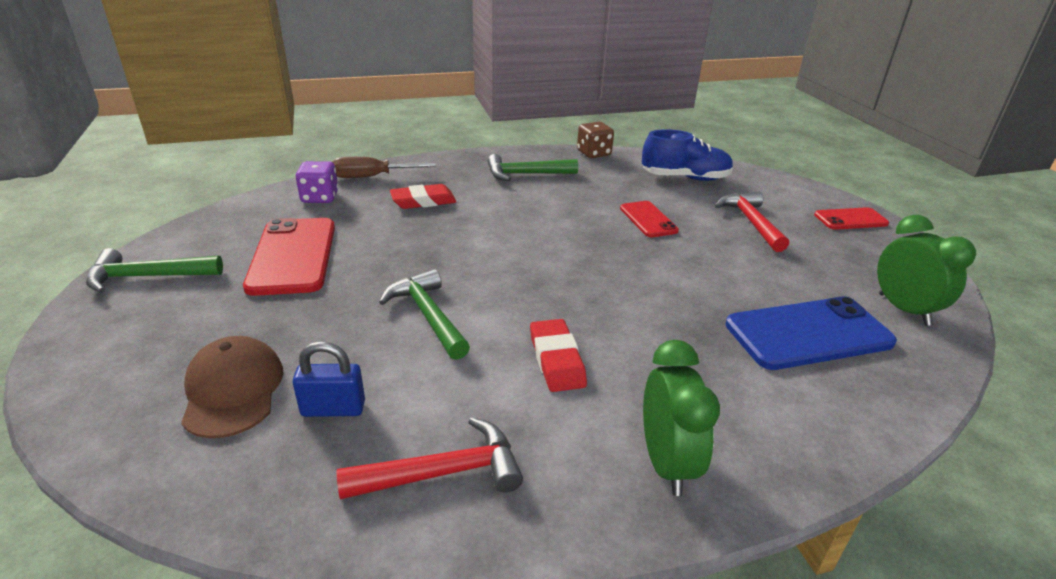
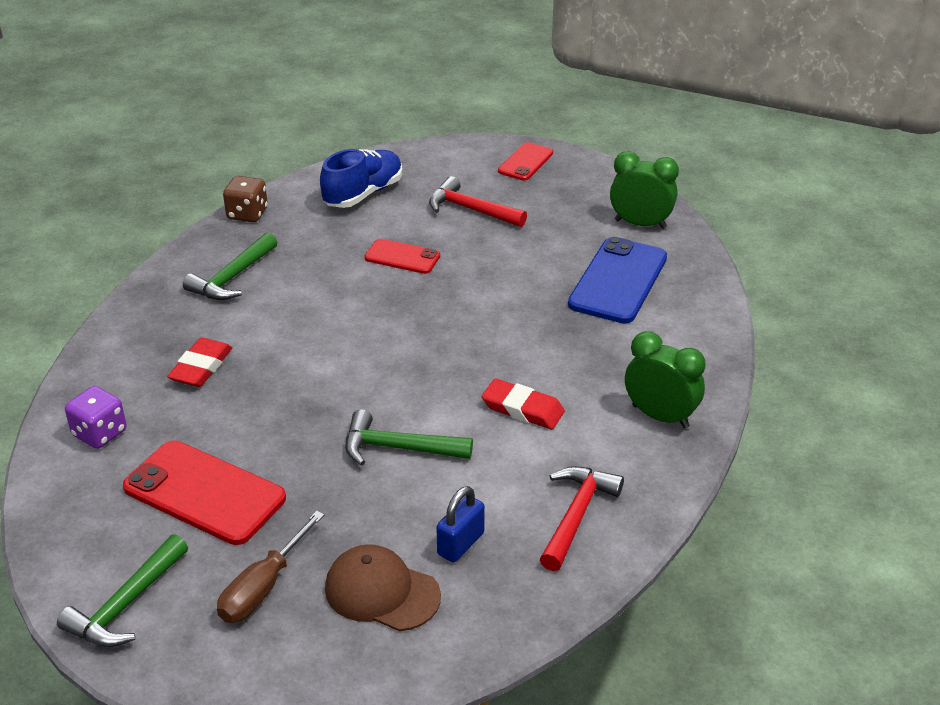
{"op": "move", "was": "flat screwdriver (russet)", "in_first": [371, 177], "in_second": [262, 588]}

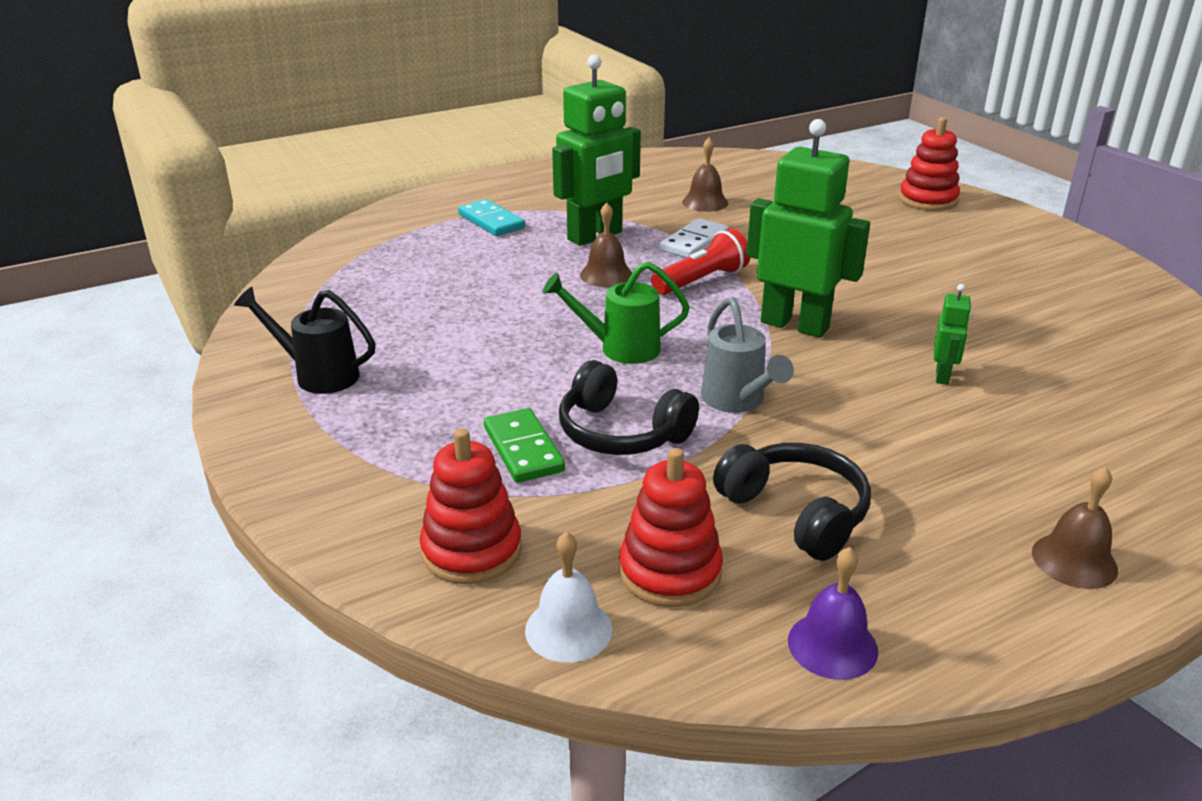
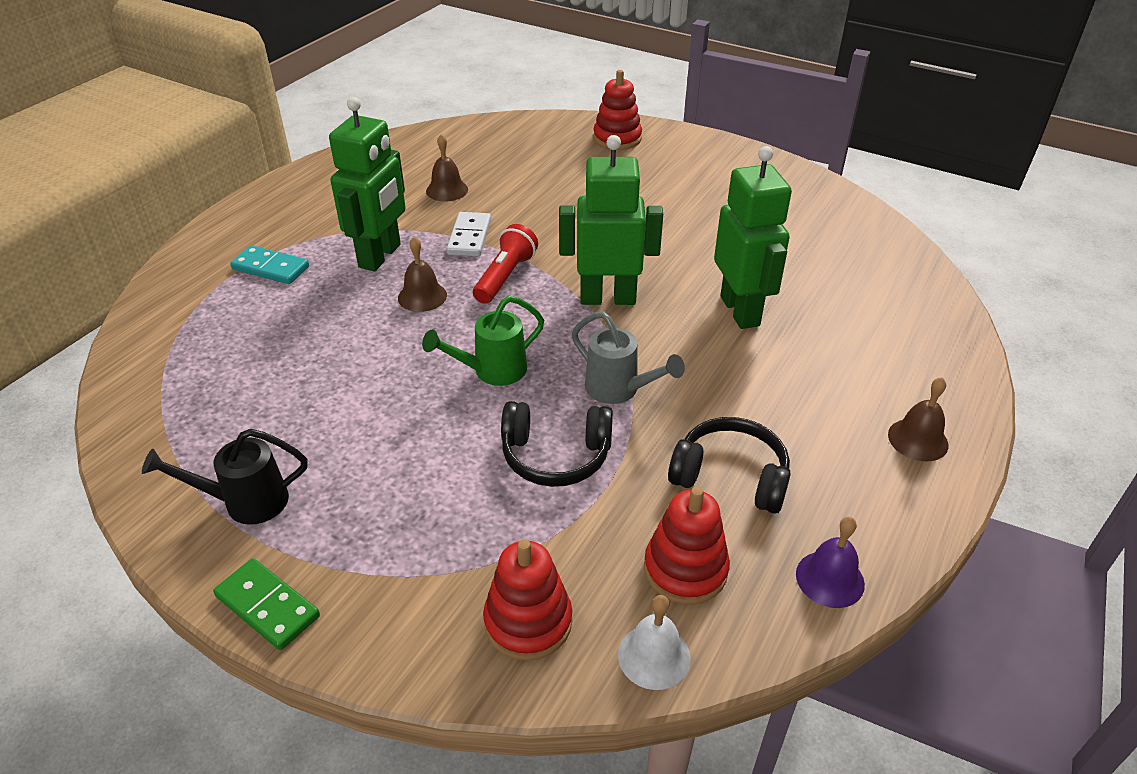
{"op": "move", "was": "domino (leaf-green)", "in_first": [523, 449], "in_second": [268, 606]}
{"op": "resize", "was": "robot figure (leaf-green)", "in_first": [943, 376], "in_second": [740, 311], "ratio": 2.22}

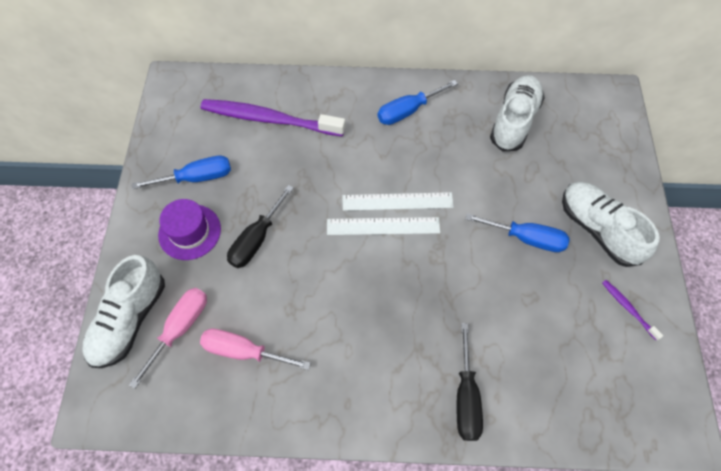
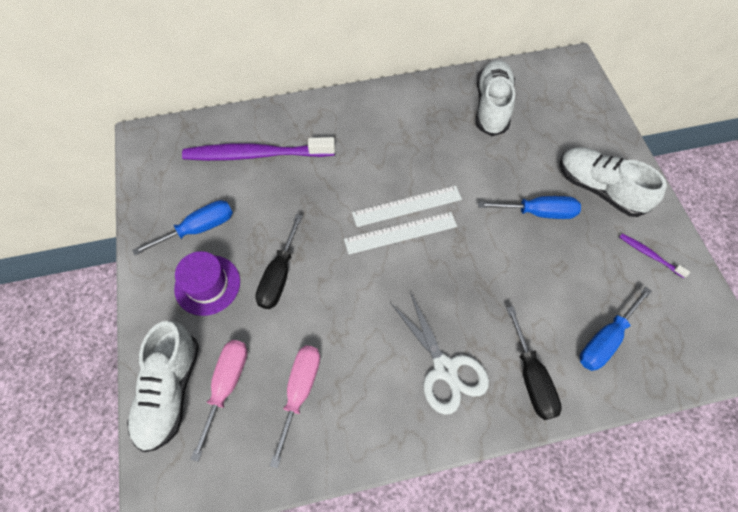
{"op": "insert", "now": "pair of scissors (snow-white)", "in_second": [445, 368]}
{"op": "move", "was": "flat screwdriver (cobalt)", "in_first": [408, 111], "in_second": [605, 339]}
{"op": "rotate", "was": "flat screwdriver (rose-pink)", "in_first": [244, 351], "in_second": [300, 391], "clockwise": 105}

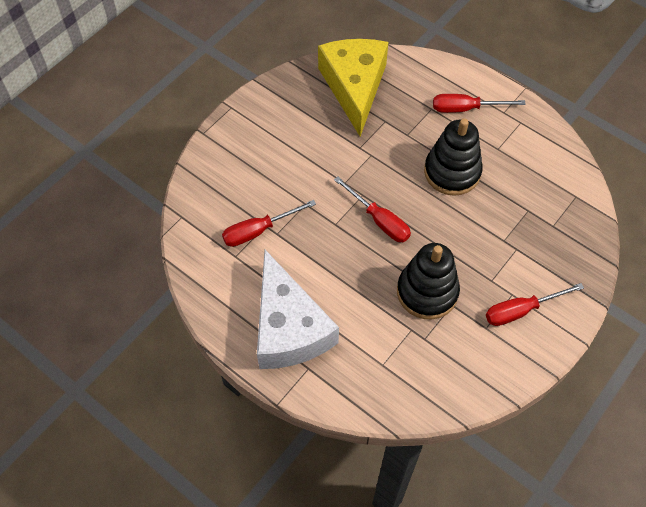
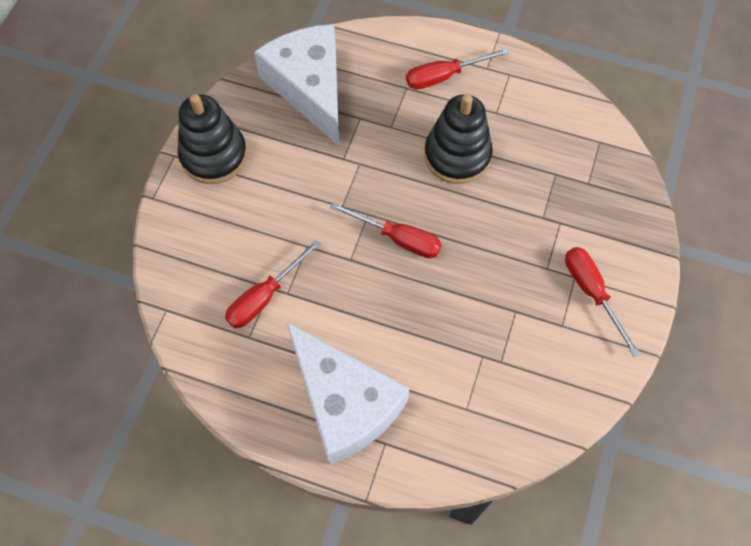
{"op": "move", "was": "stacking rings (black)", "in_first": [427, 292], "in_second": [214, 156]}
{"op": "recolor", "was": "cheese wedge (bright yellow)", "now": "cheese wedge (snow-white)", "in_first": [354, 87], "in_second": [309, 87]}
{"op": "rotate", "was": "flat screwdriver (red)", "in_first": [521, 310], "in_second": [591, 292], "clockwise": 105}

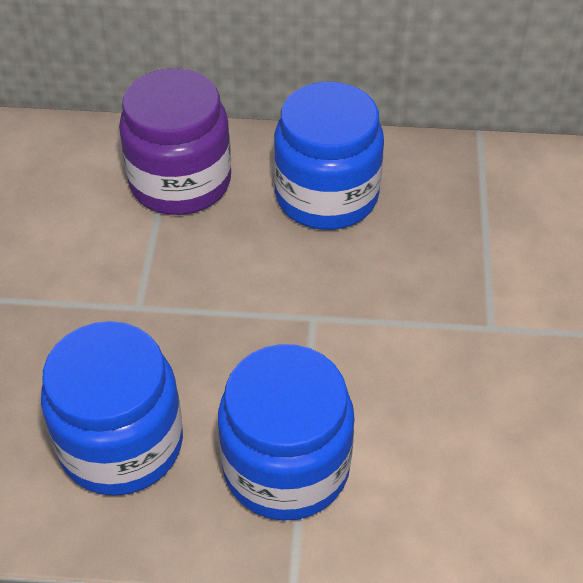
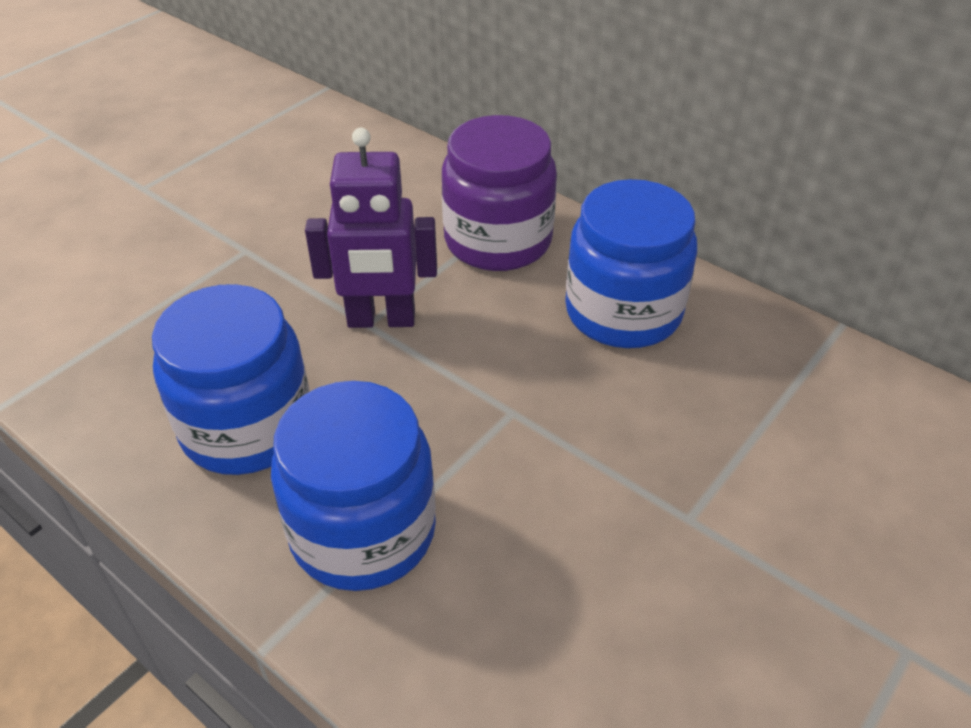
{"op": "insert", "now": "robot figure (purple)", "in_second": [381, 320]}

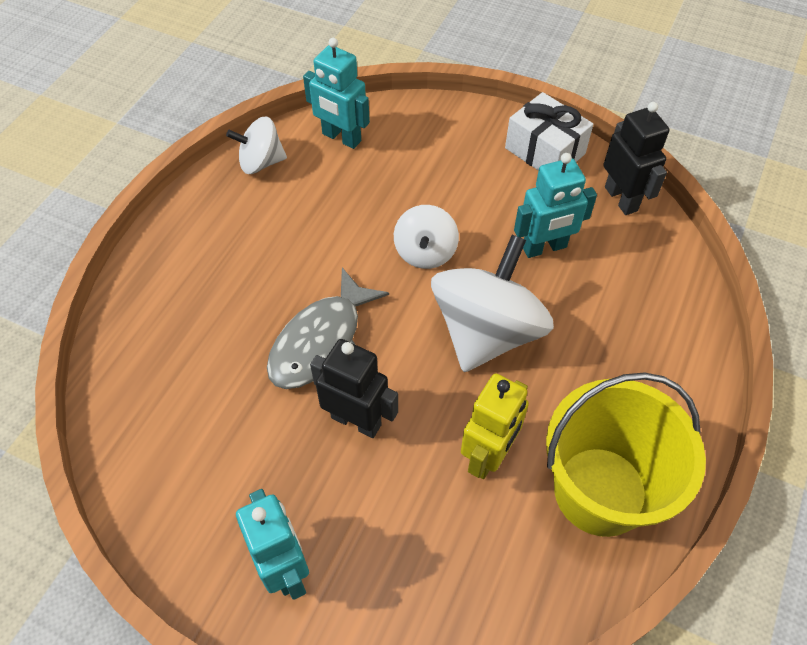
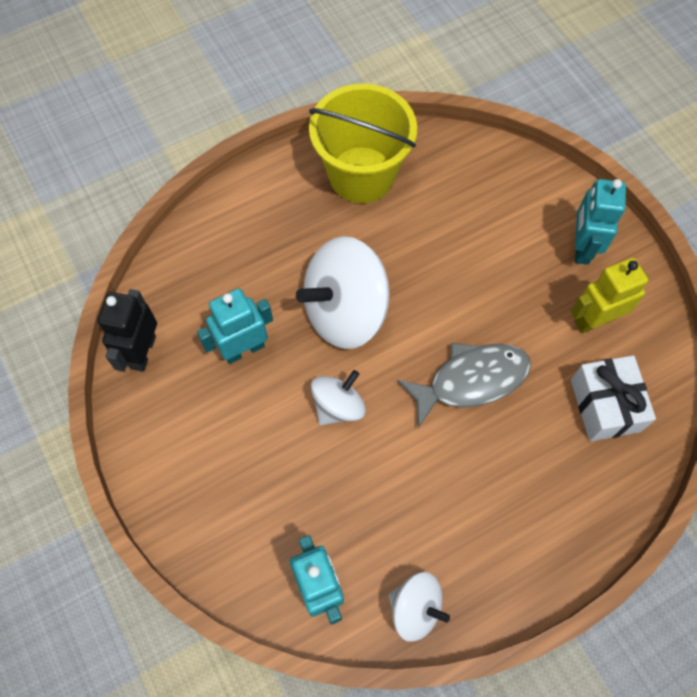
{"op": "delete", "was": "robot figure (black)", "in_first": [356, 420]}
{"op": "move", "was": "robot figure (bright yellow)", "in_first": [488, 455], "in_second": [594, 320]}
{"op": "move", "was": "present (snow-white)", "in_first": [545, 151], "in_second": [605, 405]}
{"op": "rotate", "was": "robot figure (teal)", "in_first": [544, 248], "in_second": [243, 349], "clockwise": -45}

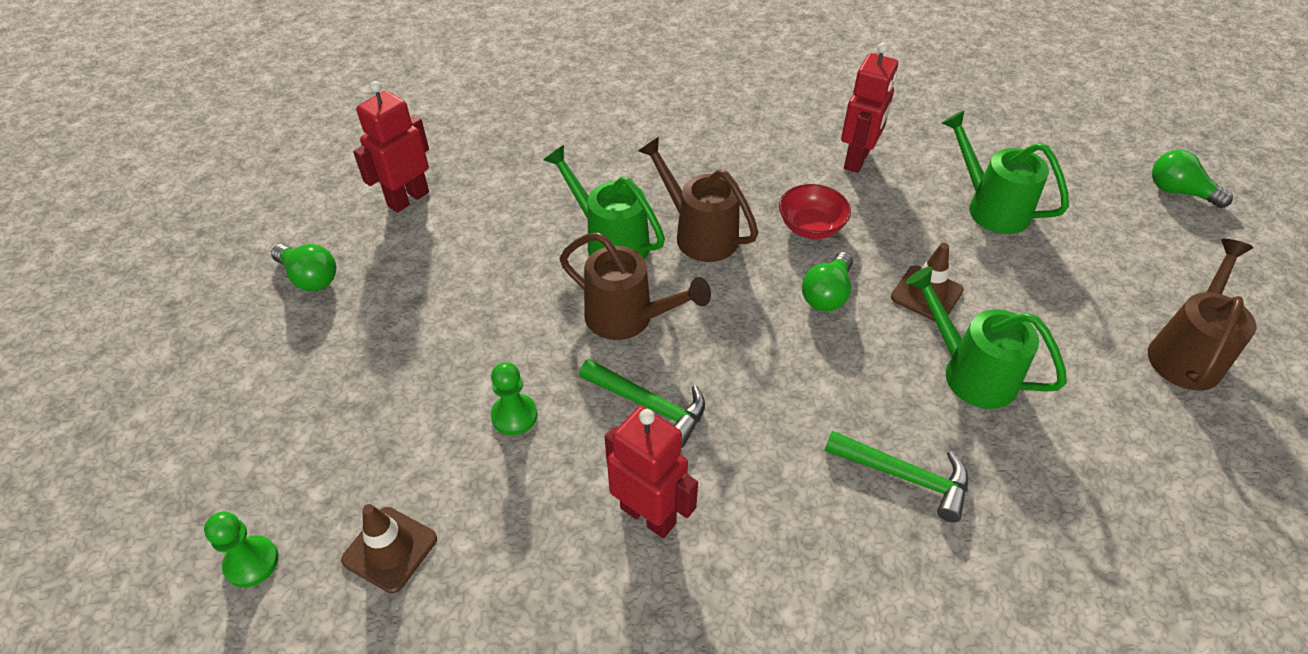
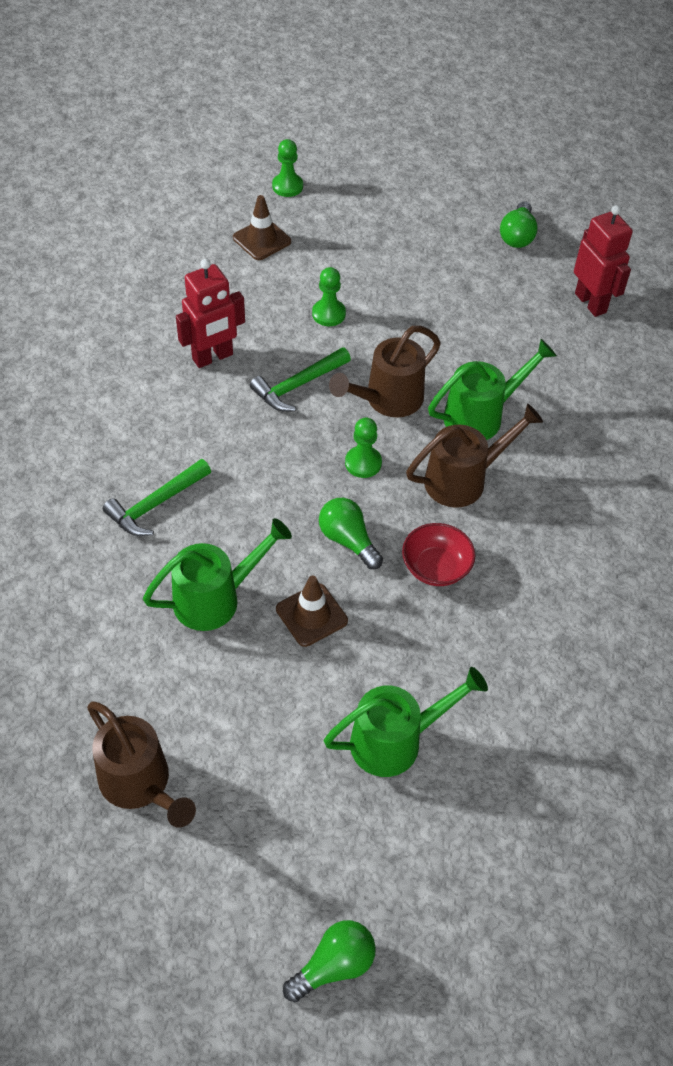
{"op": "delete", "was": "robot figure (red)", "in_first": [857, 160]}
{"op": "insert", "now": "pawn (leaf-green)", "in_second": [363, 463]}
{"op": "rotate", "was": "bulb (leaf-green)", "in_first": [310, 278], "in_second": [517, 236], "clockwise": -45}

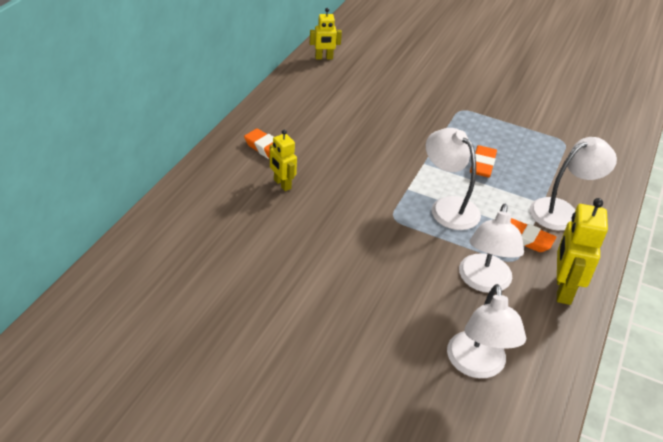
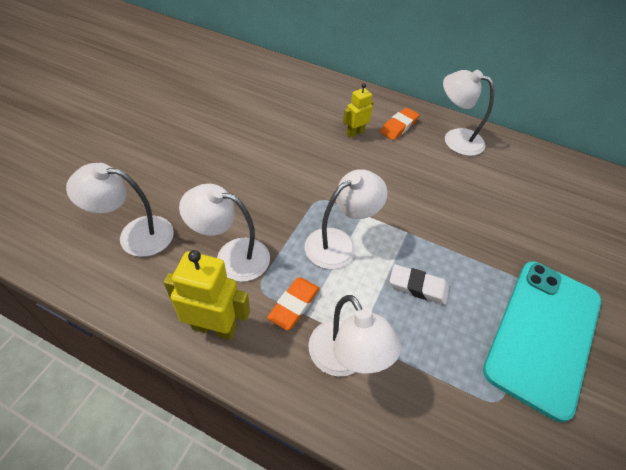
{"op": "delete", "was": "robot figure (bright yellow)", "in_first": [324, 58]}
{"op": "insert", "now": "lamp (snow-white)", "in_second": [455, 139]}
{"op": "insert", "now": "smartphone (teal)", "in_second": [543, 334]}
{"op": "recolor", "was": "pencil eraser (orange-coloured)", "now": "pencil eraser (snow-white)", "in_first": [482, 164], "in_second": [418, 287]}

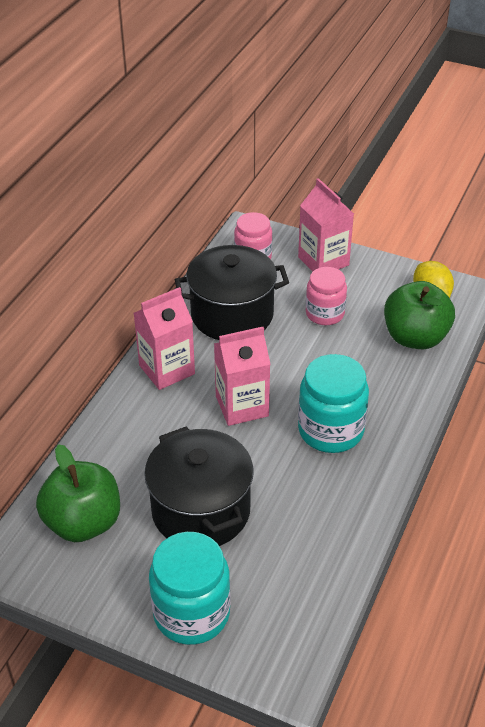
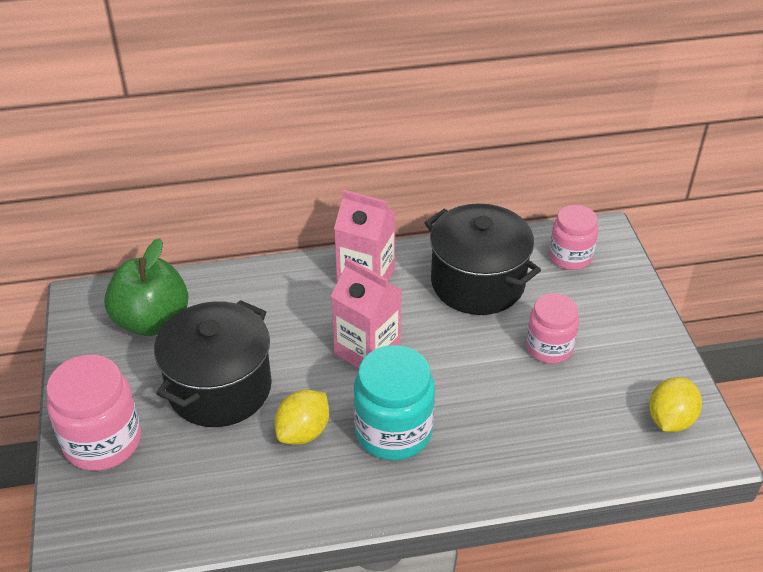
{"op": "delete", "was": "juice carton (rose-pink)", "in_first": [323, 261]}
{"op": "delete", "was": "toy apple (leaf-green)", "in_first": [415, 337]}
{"op": "insert", "now": "toy lemon (bright yellow)", "in_second": [303, 432]}
{"op": "recolor", "was": "jam jar (teal)", "now": "jam jar (rose-pink)", "in_first": [191, 613], "in_second": [103, 441]}

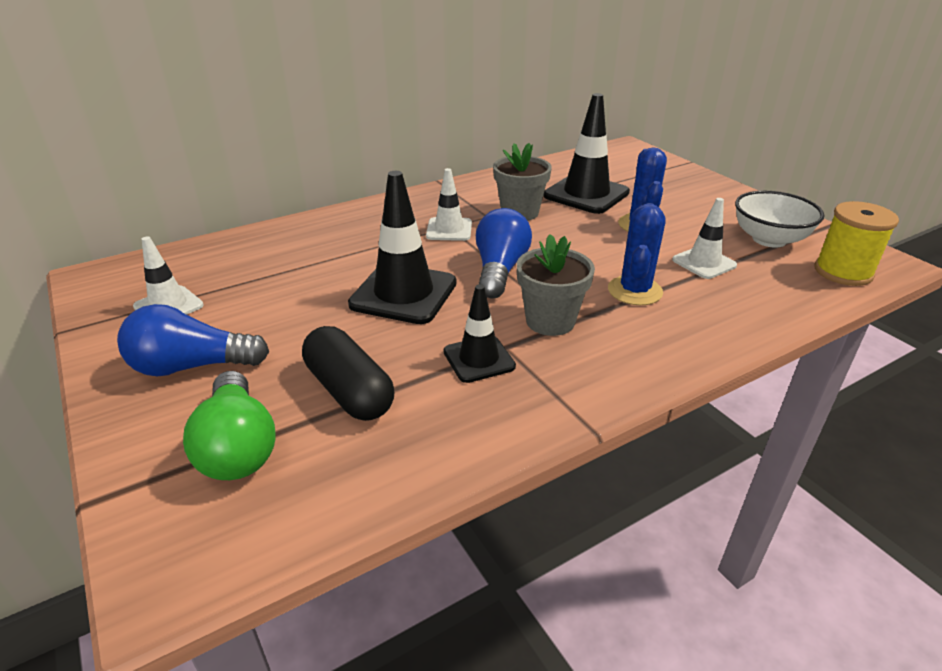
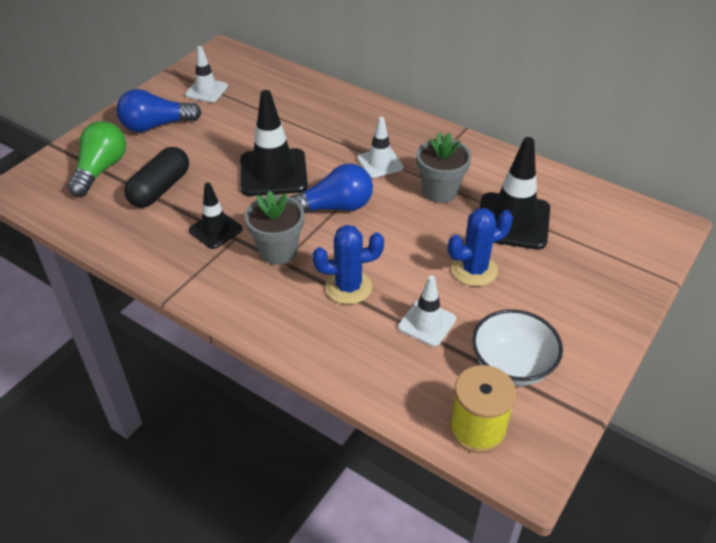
{"op": "rotate", "was": "bulb (cobalt)", "in_first": [192, 366], "in_second": [156, 125], "clockwise": -75}
{"op": "rotate", "was": "bulb (leaf-green)", "in_first": [238, 447], "in_second": [101, 170], "clockwise": 150}

